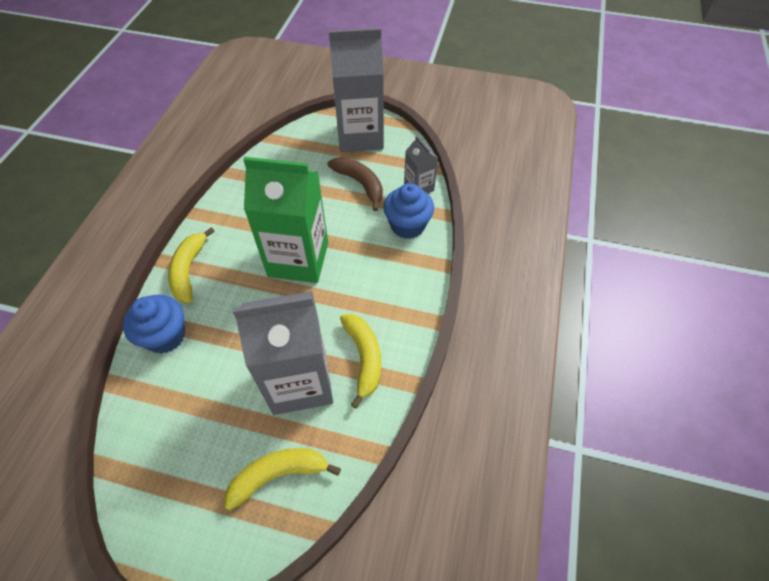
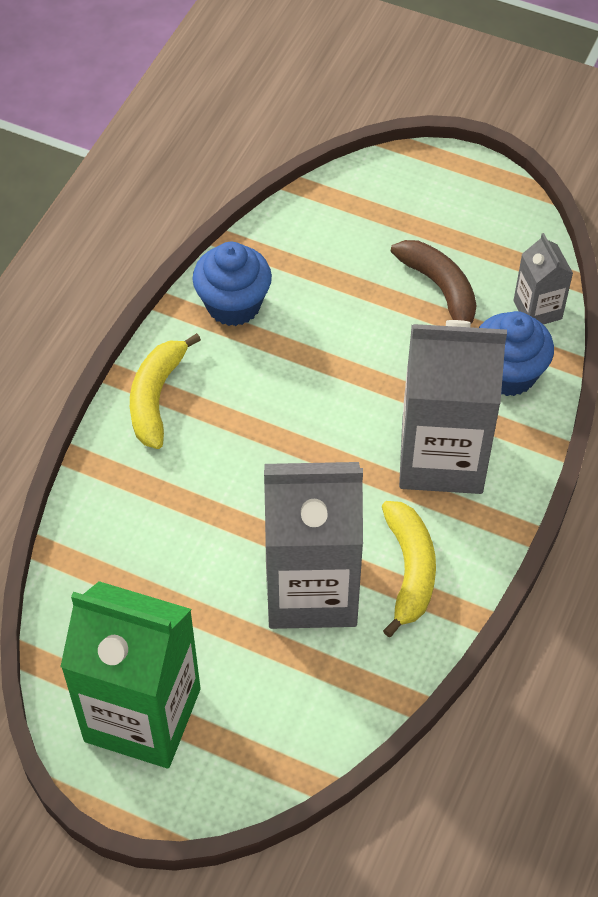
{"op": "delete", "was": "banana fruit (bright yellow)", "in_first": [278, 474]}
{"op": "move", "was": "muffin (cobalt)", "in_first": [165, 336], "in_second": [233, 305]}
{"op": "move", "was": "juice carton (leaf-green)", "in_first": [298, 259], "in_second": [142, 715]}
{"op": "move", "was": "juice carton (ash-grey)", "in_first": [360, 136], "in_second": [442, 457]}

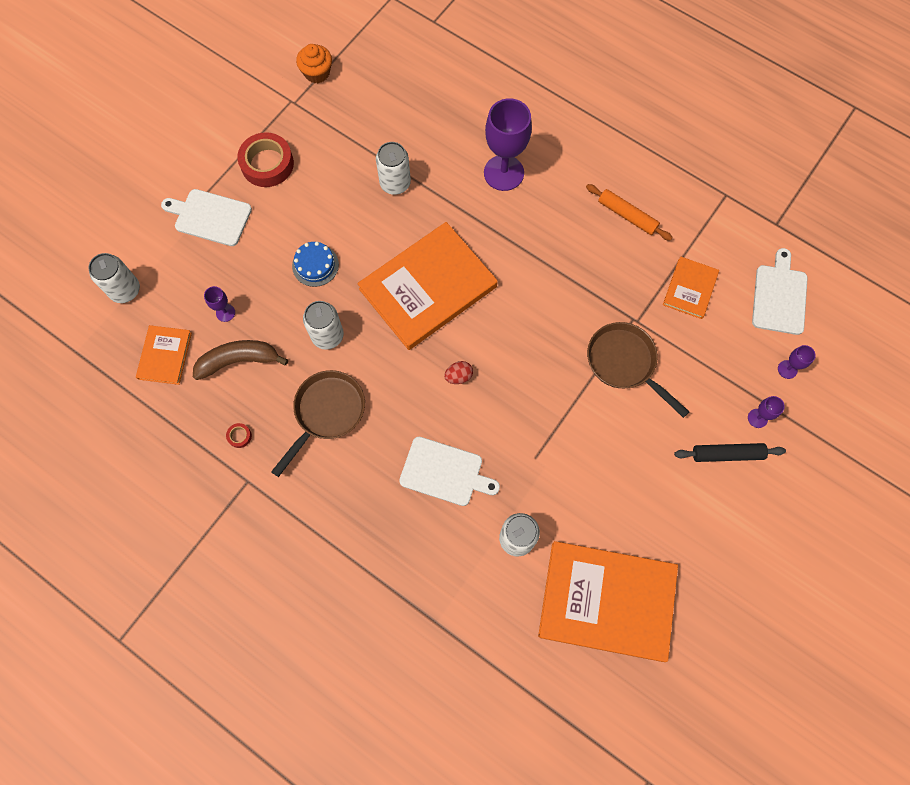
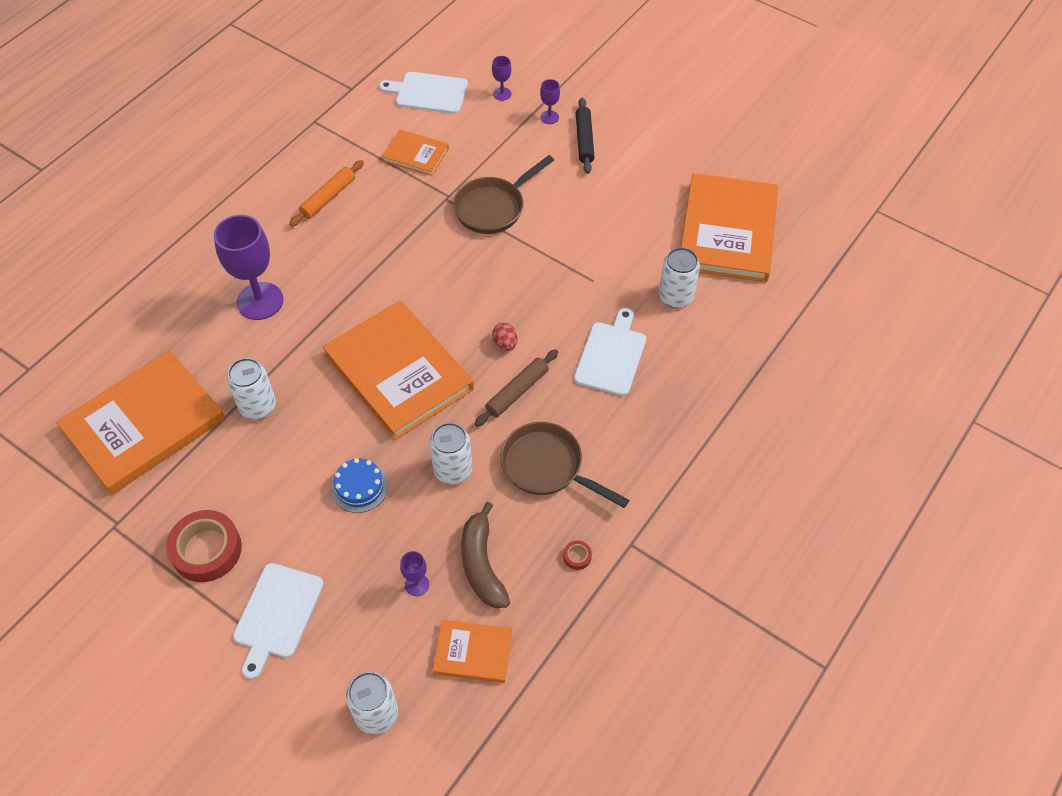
{"op": "delete", "was": "muffin (orange-coloured)", "in_first": [317, 73]}
{"op": "insert", "now": "book (orange-coloured)", "in_second": [144, 424]}
{"op": "insert", "now": "rolling pin (russet)", "in_second": [517, 391]}

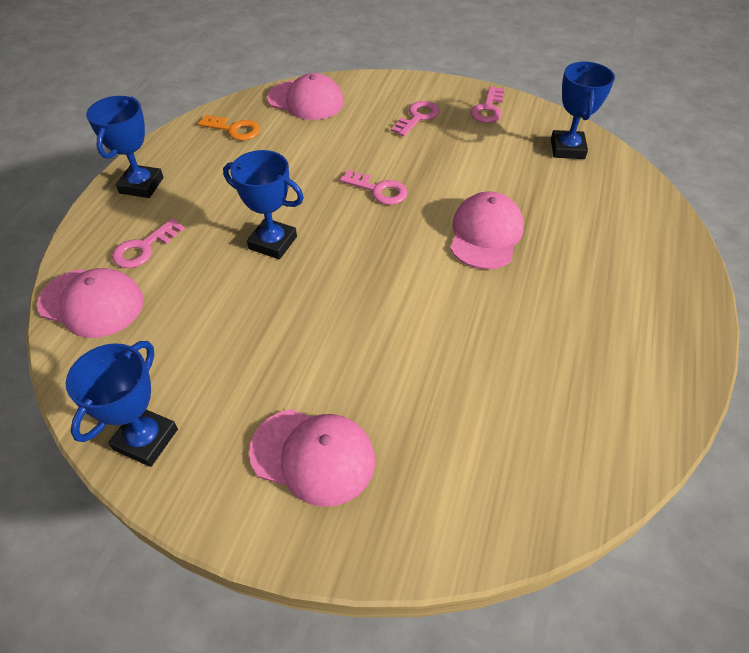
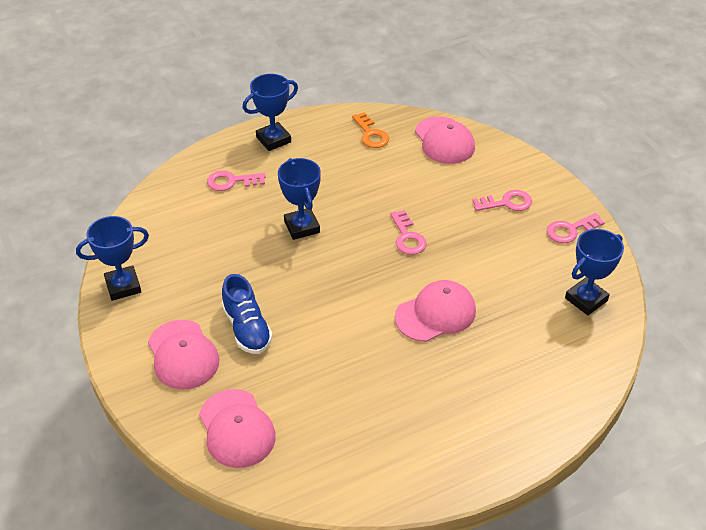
{"op": "insert", "now": "sneaker (cobalt)", "in_second": [247, 328]}
{"op": "move", "was": "peaked cap (rose-pink)", "in_first": [91, 303], "in_second": [237, 428]}

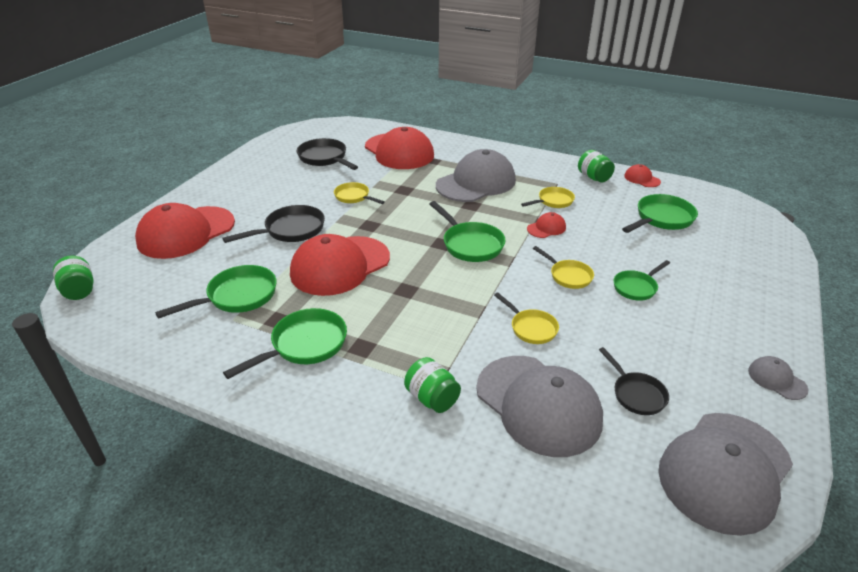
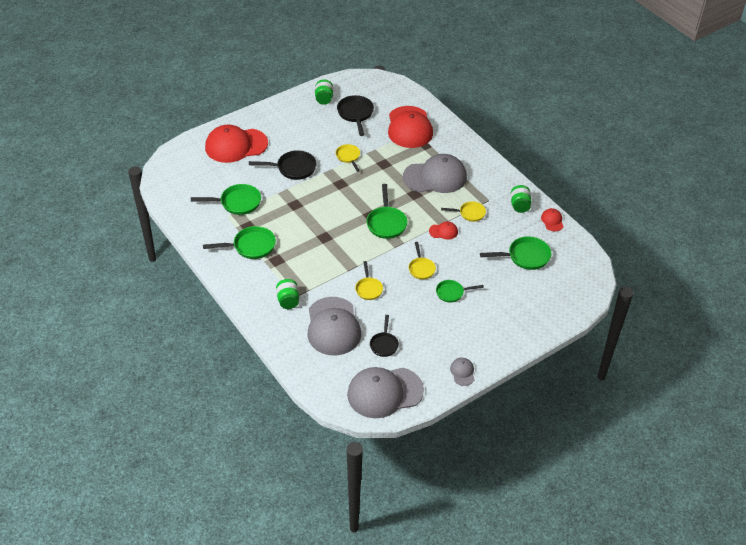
{"op": "delete", "was": "peaked cap (red)", "in_first": [340, 266]}
{"op": "move", "was": "jam jar (leaf-green)", "in_first": [79, 290], "in_second": [324, 99]}

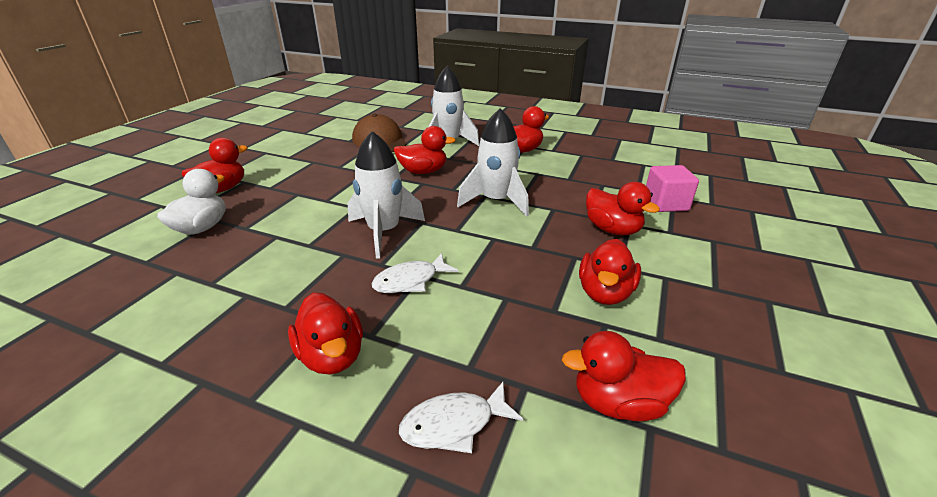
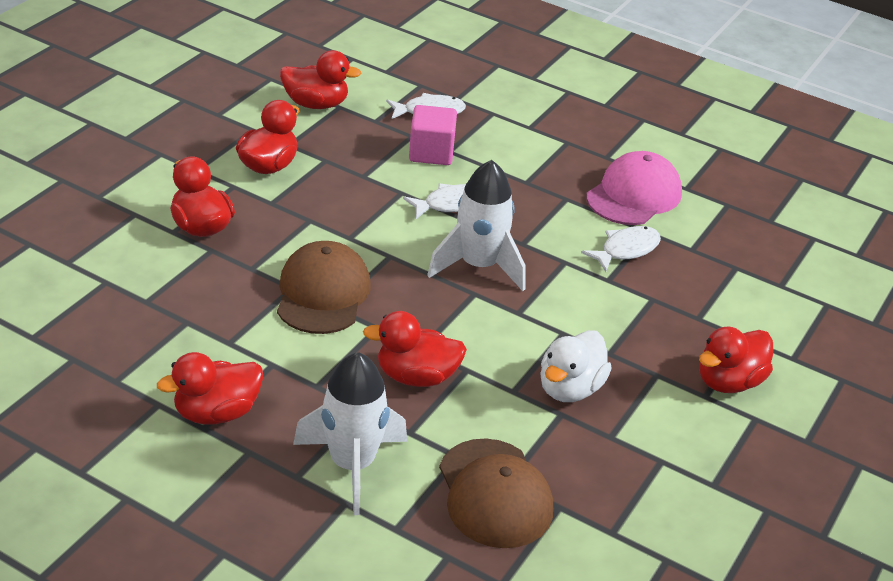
{"op": "delete", "was": "rubber duck (red)", "in_first": [332, 356]}
{"op": "insert", "now": "toy fish (snow-white)", "in_second": [626, 250]}
{"op": "insert", "now": "peaked cap (rose-pink)", "in_second": [634, 195]}
{"op": "move", "was": "rubber duck (snow-white)", "in_first": [202, 228], "in_second": [570, 389]}
{"op": "move", "was": "cube (rose-pink)", "in_first": [665, 204], "in_second": [431, 153]}
{"op": "replace", "was": "spaceship (snow-white)", "now": "peaked cap (russet)", "in_first": [496, 201], "in_second": [322, 293]}

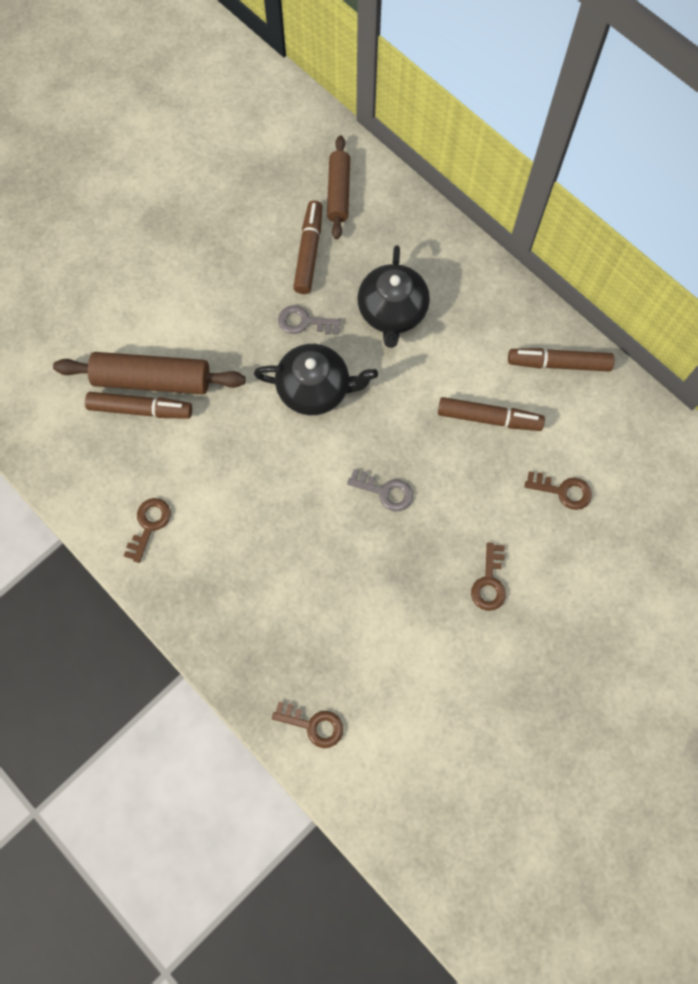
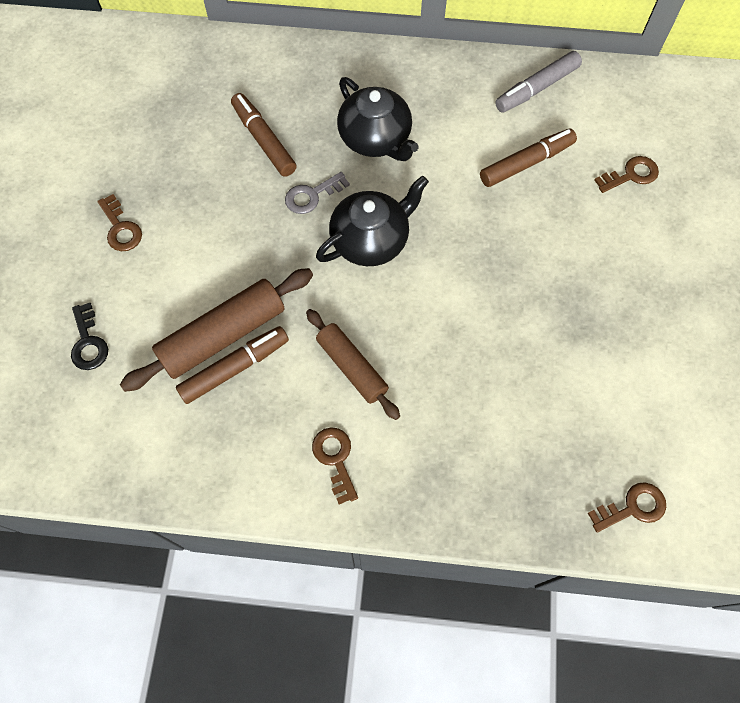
{"op": "delete", "was": "latchkey (ash-grey)", "in_first": [385, 491]}
{"op": "insert", "now": "latchkey (black)", "in_second": [88, 342]}
{"op": "move", "was": "rolling pin (russet)", "in_first": [338, 192], "in_second": [352, 367]}
{"op": "move", "was": "latchkey (russet)", "in_first": [489, 582], "in_second": [121, 228]}
{"op": "recolor", "was": "marker (russet)", "now": "marker (ash-grey)", "in_first": [558, 363], "in_second": [536, 89]}

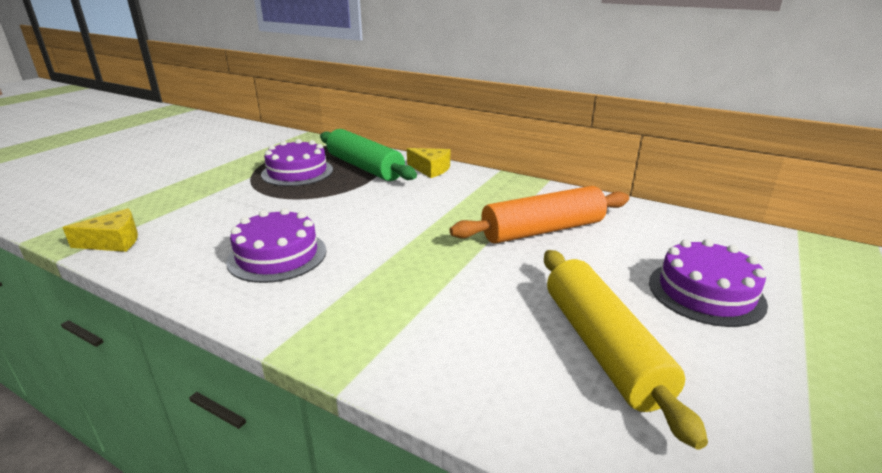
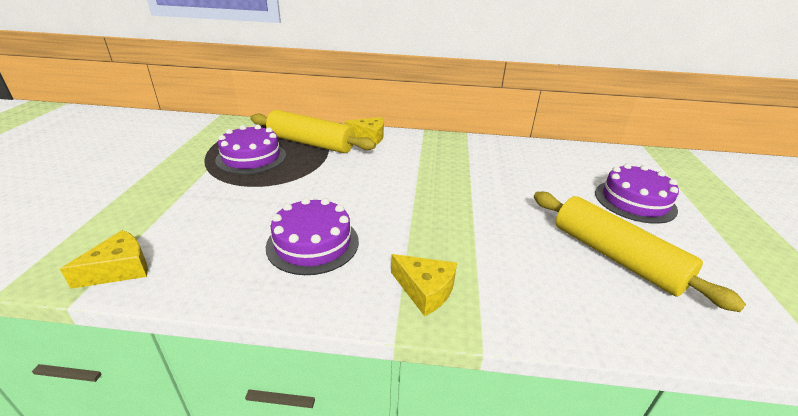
{"op": "delete", "was": "rolling pin (orange-coloured)", "in_first": [542, 230]}
{"op": "insert", "now": "cheese wedge (bright yellow)", "in_second": [425, 290]}
{"op": "recolor", "was": "rolling pin (leaf-green)", "now": "rolling pin (bright yellow)", "in_first": [365, 167], "in_second": [311, 143]}

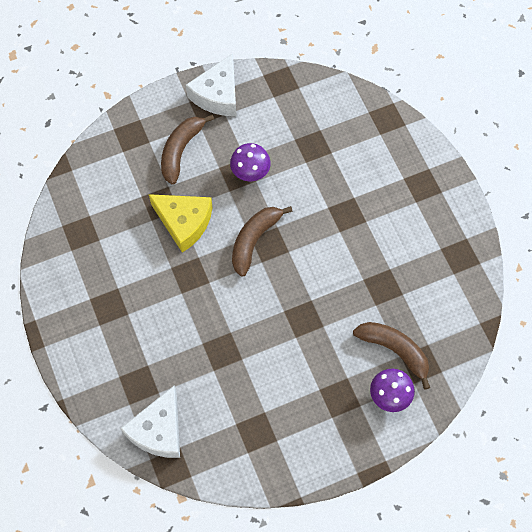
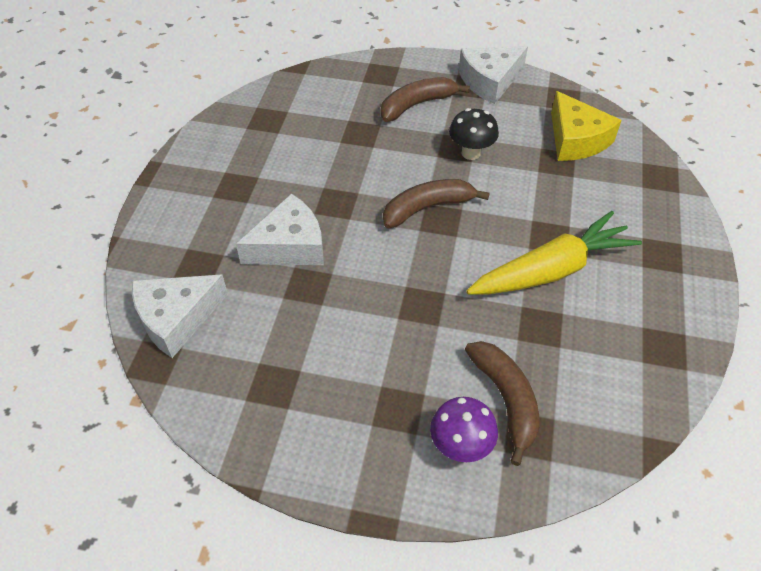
{"op": "insert", "now": "cheese wedge (snow-white)", "in_second": [290, 246]}
{"op": "insert", "now": "root vegetable (bright yellow)", "in_second": [552, 270]}
{"op": "move", "was": "cheese wedge (bright yellow)", "in_first": [184, 222], "in_second": [576, 140]}
{"op": "recolor", "was": "toadstool (purple)", "now": "toadstool (black)", "in_first": [250, 174], "in_second": [471, 153]}

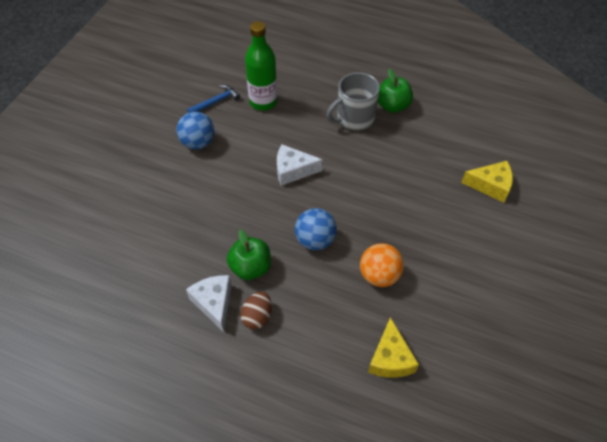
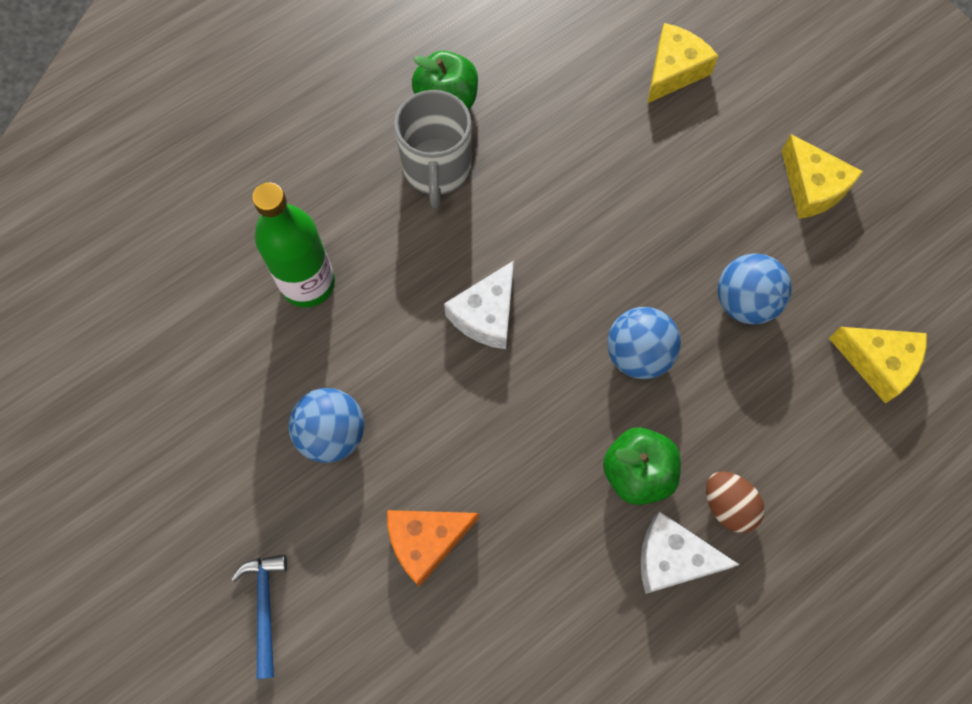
{"op": "insert", "now": "cheese wedge (orange-coloured)", "in_second": [426, 541]}
{"op": "insert", "now": "cheese wedge (bright yellow)", "in_second": [812, 187]}
{"op": "move", "was": "hammer (cobalt)", "in_first": [216, 102], "in_second": [265, 607]}
{"op": "recolor", "was": "sphere (orange-coloured)", "now": "sphere (cobalt)", "in_first": [379, 275], "in_second": [744, 302]}

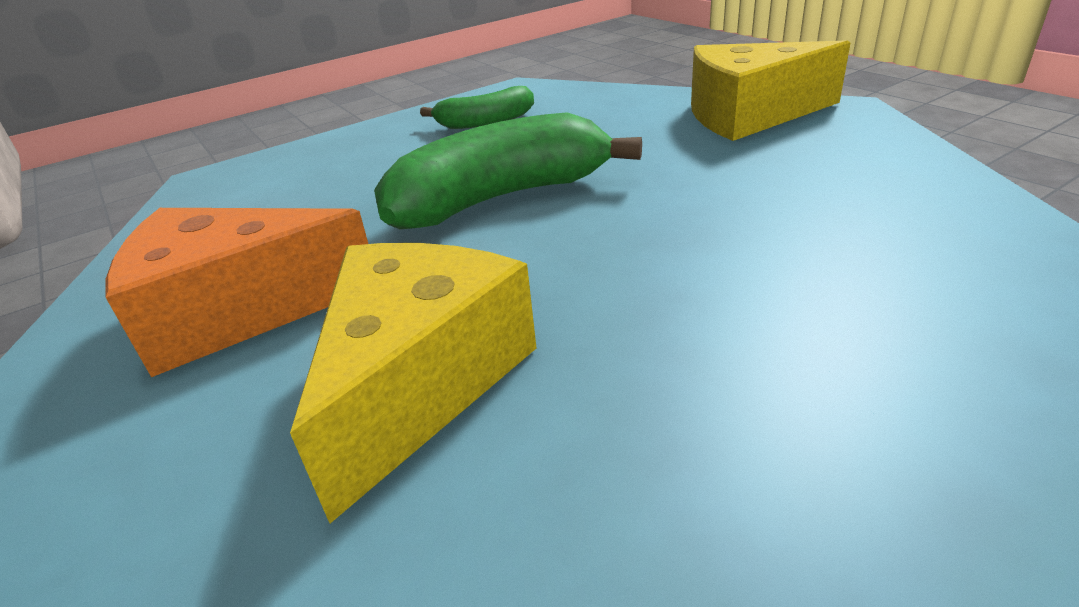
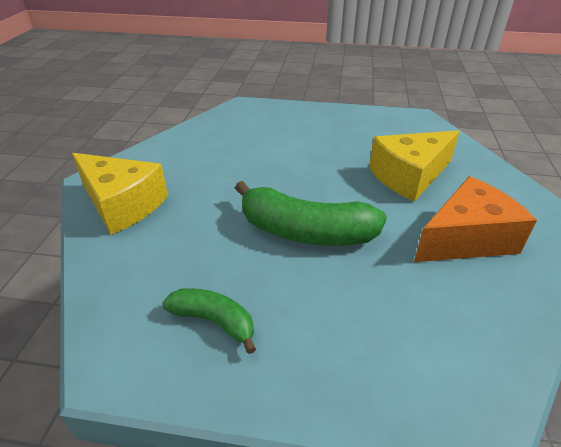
{"op": "rotate", "was": "cheese wedge (orange-coloured)", "in_first": [237, 312], "in_second": [466, 238], "clockwise": -60}

